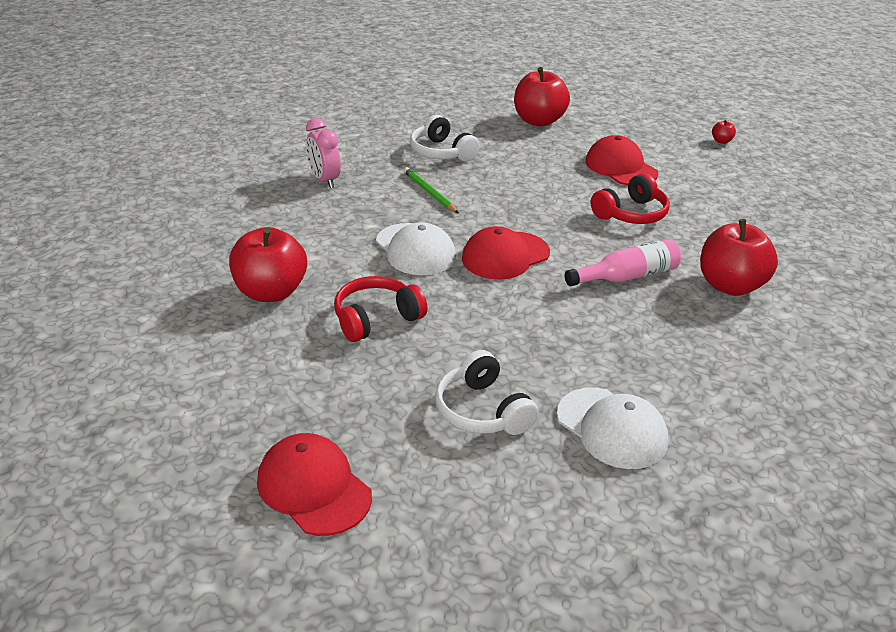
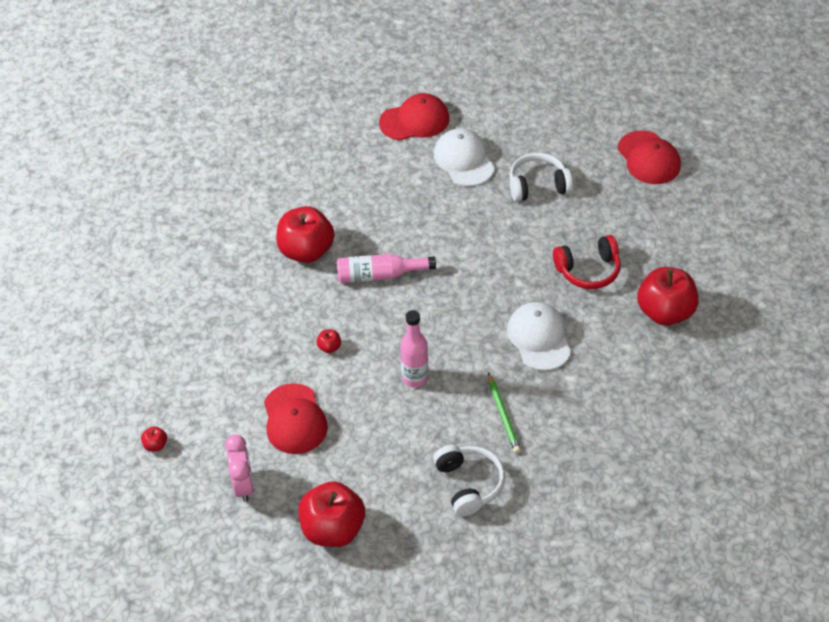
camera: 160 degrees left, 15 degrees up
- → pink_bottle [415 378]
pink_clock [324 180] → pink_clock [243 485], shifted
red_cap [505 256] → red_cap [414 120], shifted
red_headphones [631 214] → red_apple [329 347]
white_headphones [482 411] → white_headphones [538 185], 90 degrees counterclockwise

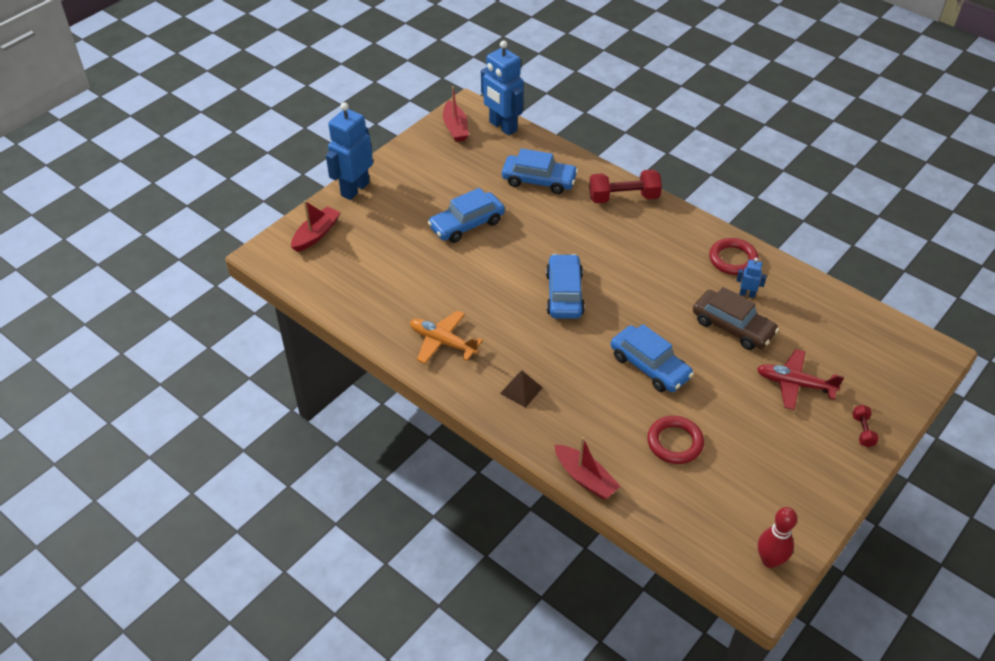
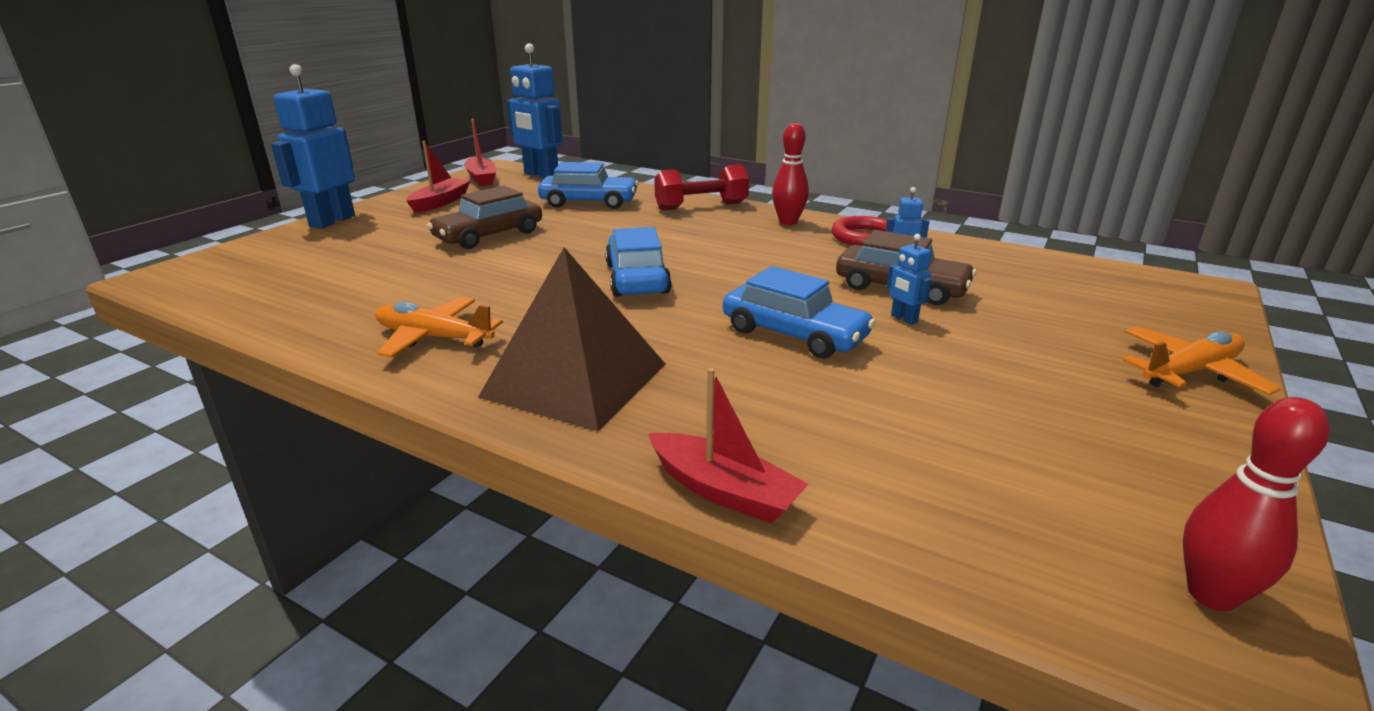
camera: 10 degrees left, 20 degrees down
red_ring [675 442] → -
red_plane [794 384] → -
- → red_bowling_pin [788 222]
- → blue_robot [903 319]
red_boat [316 234] → red_boat [440 202], shifted
red_dumbbell [862 431] → orange_plane [1190 372]
blue_car [466 224] → brown_car [489 235]
brown_pyramid [521 390] → brown_pyramid [575 379], x2.33

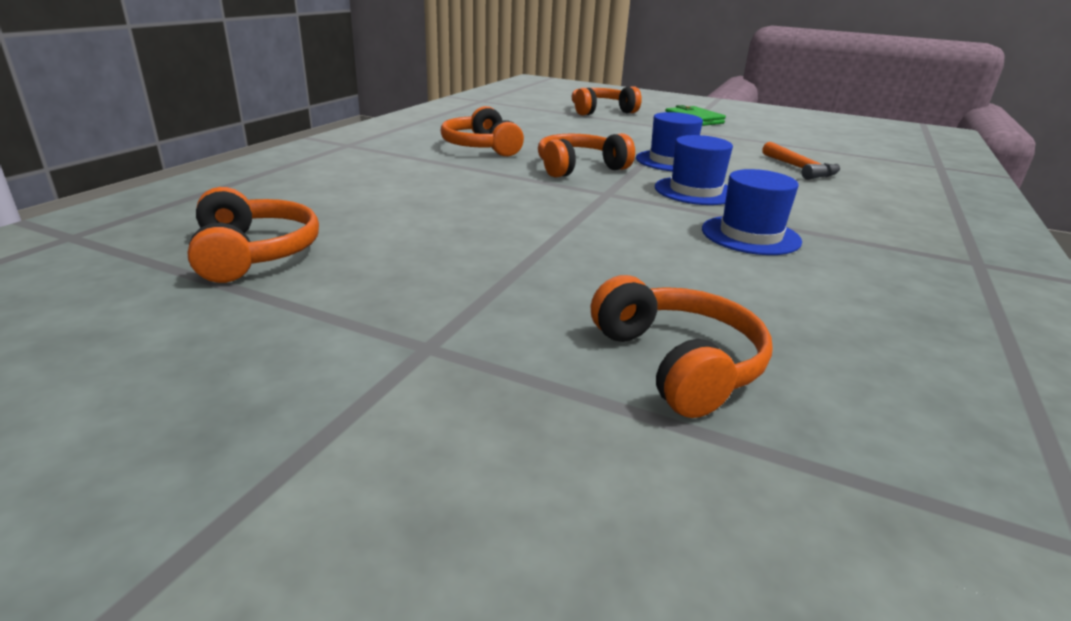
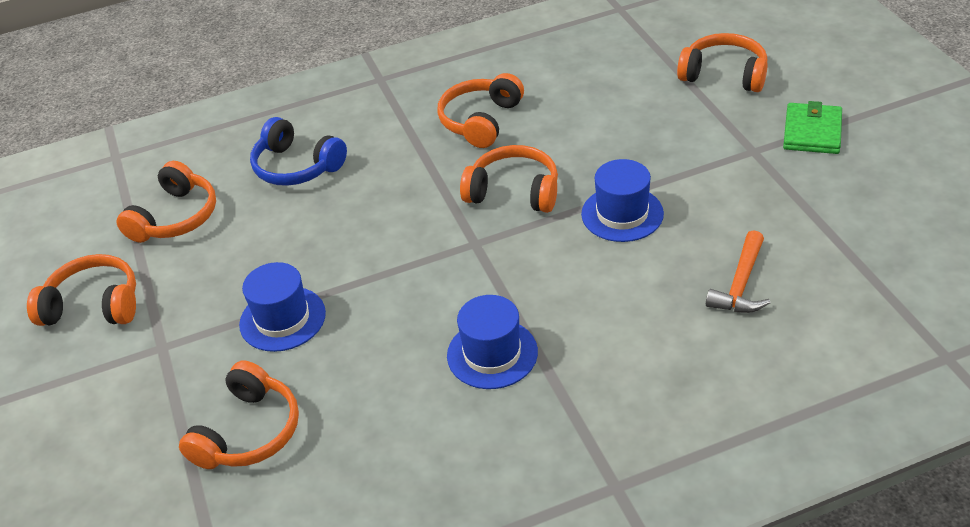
camera: 50 degrees right, 15 degrees up
- → orange_headphones [93 305]
- → blue_headphones [297 166]
blue_hat [695 191] → blue_hat [282 319], shifted

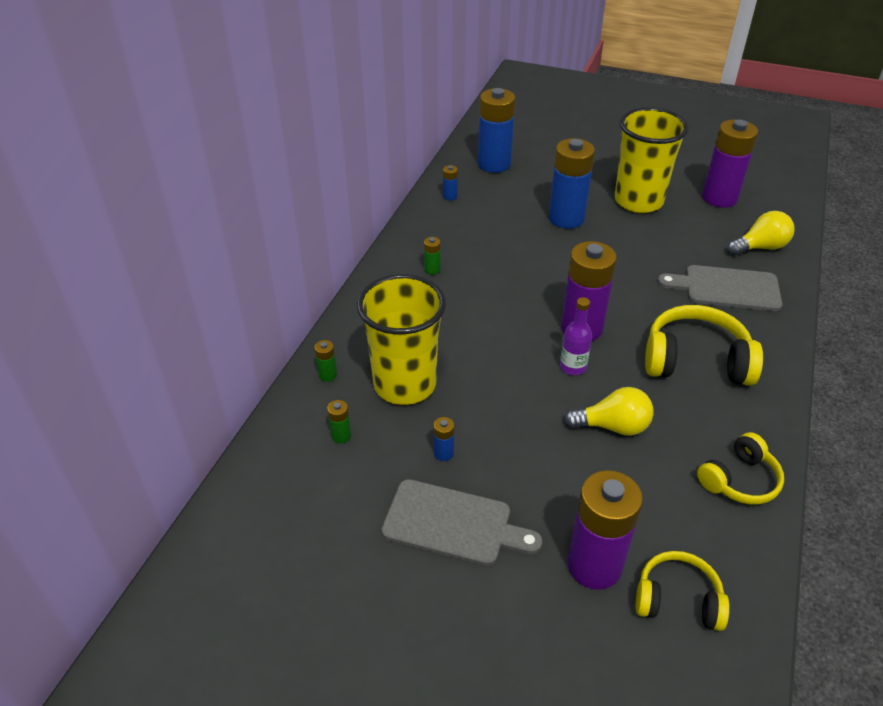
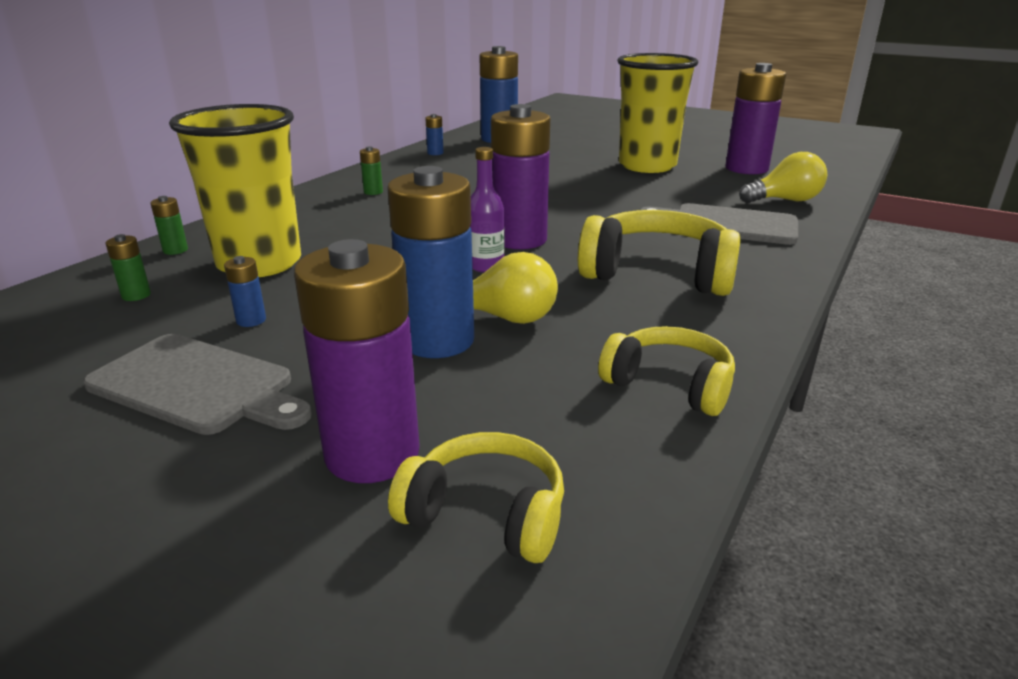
camera: 10 degrees right, 15 degrees down
blue_battery [566 218] → blue_battery [437 340], shifted
yellow_headphones [739 480] → yellow_headphones [669 385], 120 degrees counterclockwise

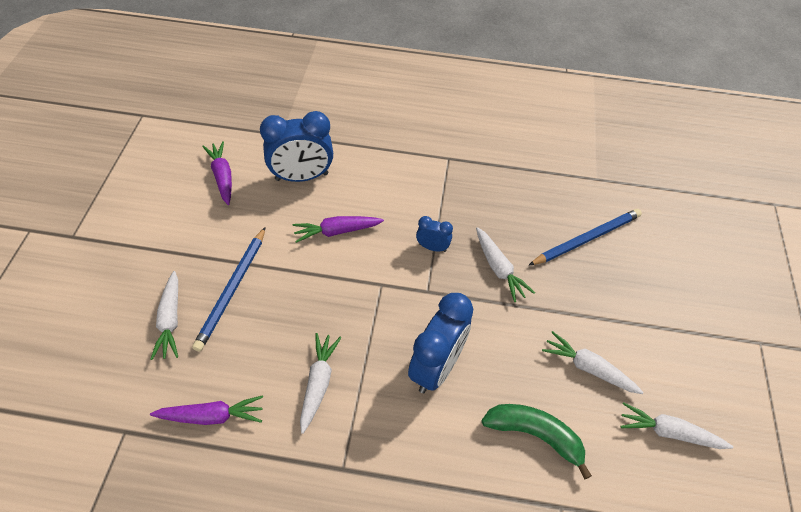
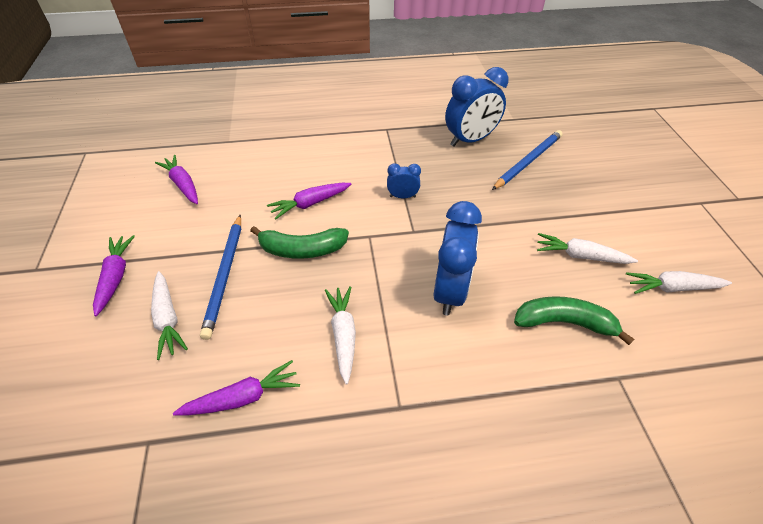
camera: 15 degrees left, 5 degrees down
white_carrot [498 268] → -
- → purple_carrot [115 277]
- → green_banana [302 250]
blue_clock [302 177] → blue_clock [470 140], shifted

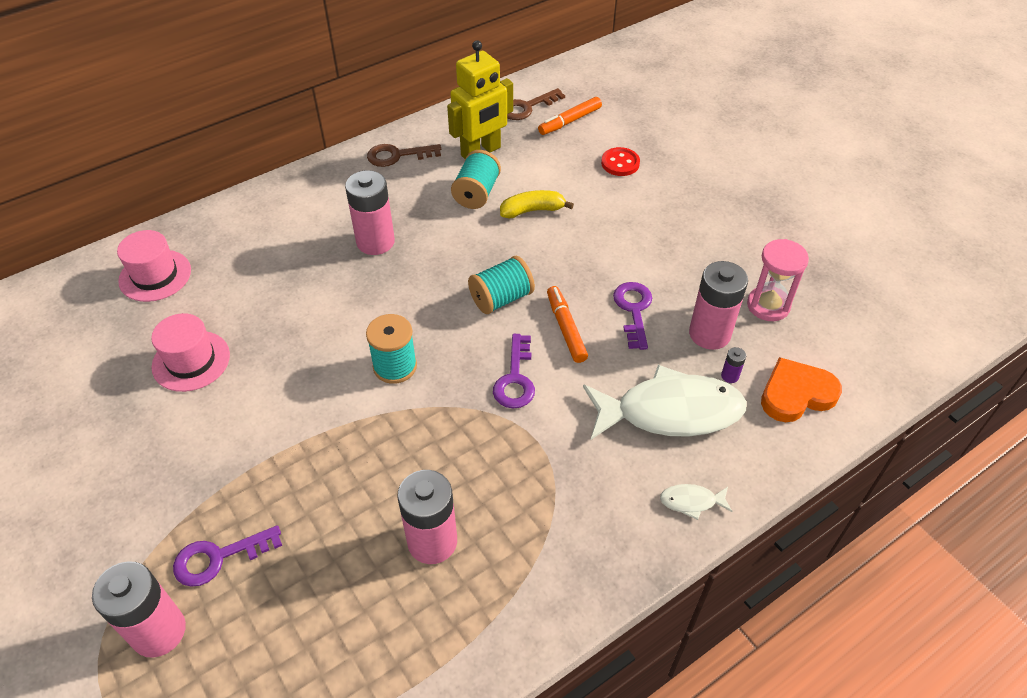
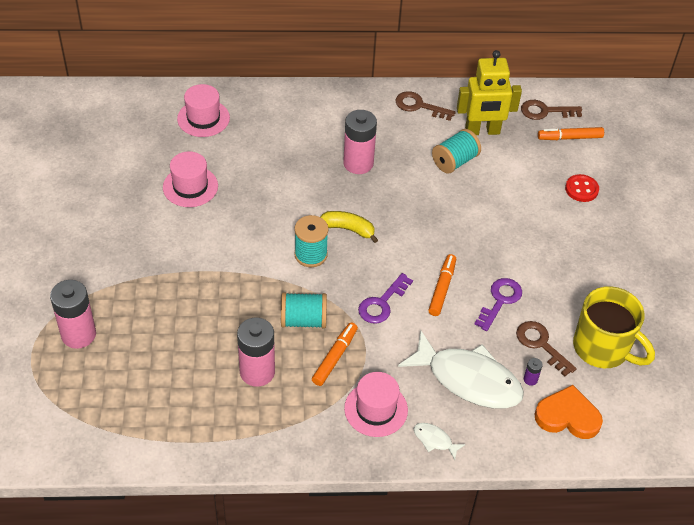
camera: 30 degrees right, 0 degrees up
purple_key [219 557] → -
- → orange_marker [335 357]
- → pink_hat [376 409]
turquoise_spool [501 298] → turquoise_spool [303 320], shifted
yellow_banana [532 210] → yellow_banana [348 229], shifted
pink_battery [709 334] → brown_key [541 344]
pink_hourglass [768 305] → yellow_mug [602 348]

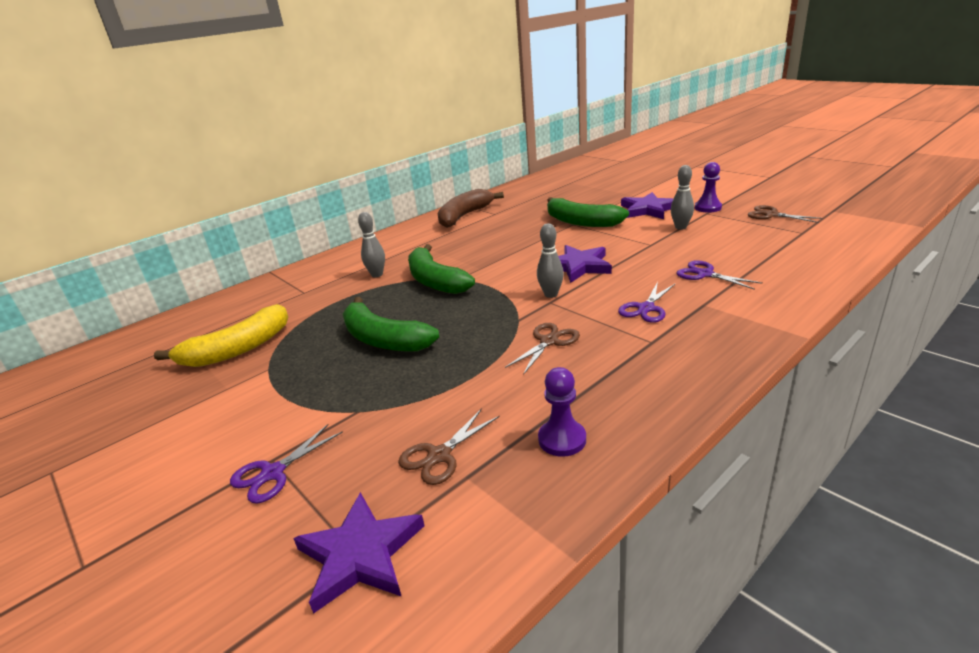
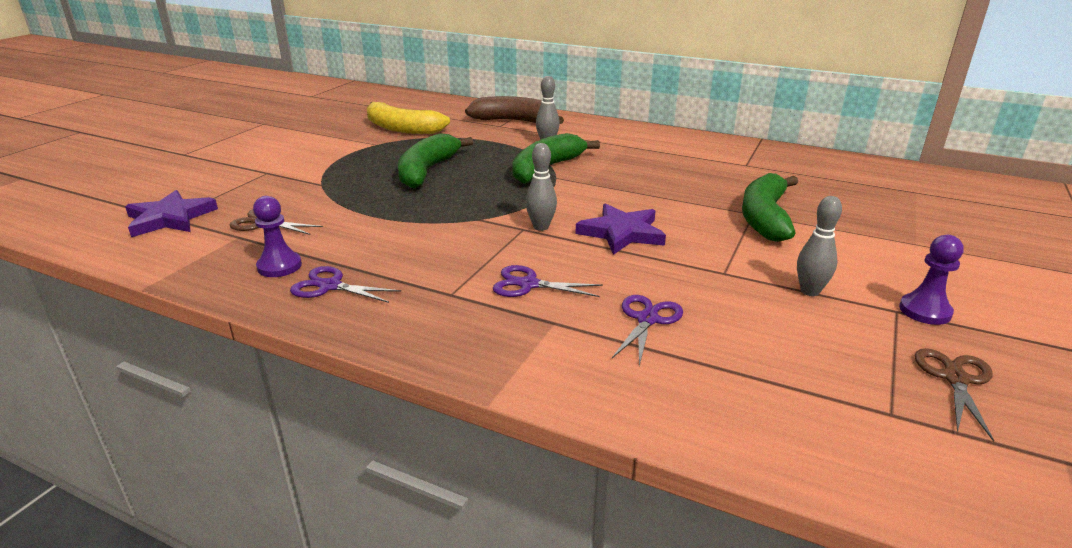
camera: 65 degrees right, 0 degrees up
brown_scissors [549 341] → -
purple_star [648 209] → -
purple_scissors [273 473] → purple_scissors [330 286], shifted
brown_banana [464 216] → brown_banana [515 121], shifted

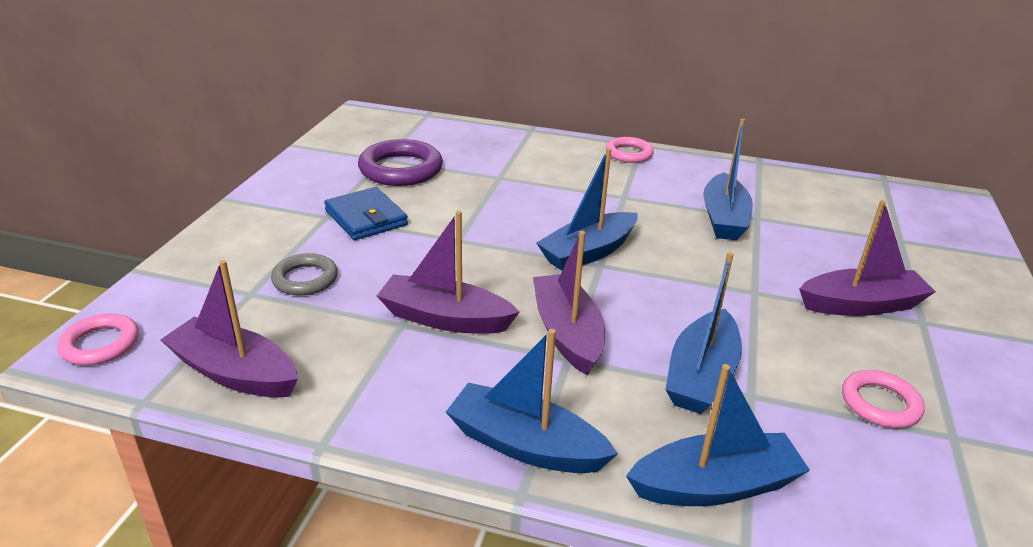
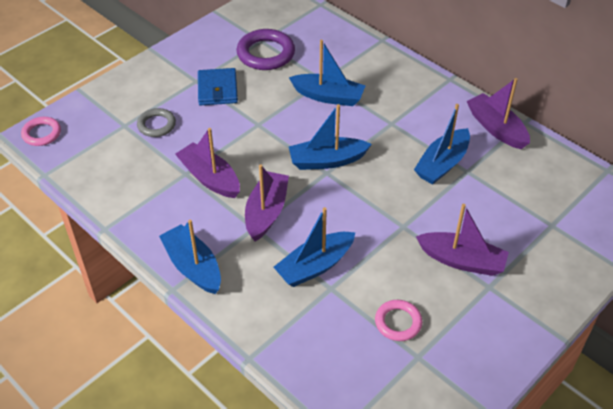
camera: 30 degrees right, 15 degrees up
pink_ring [629 154] → -
purple_boat [235 373] → purple_boat [496 128], shifted
blue_boat [714 485] → blue_boat [328 96], shifted

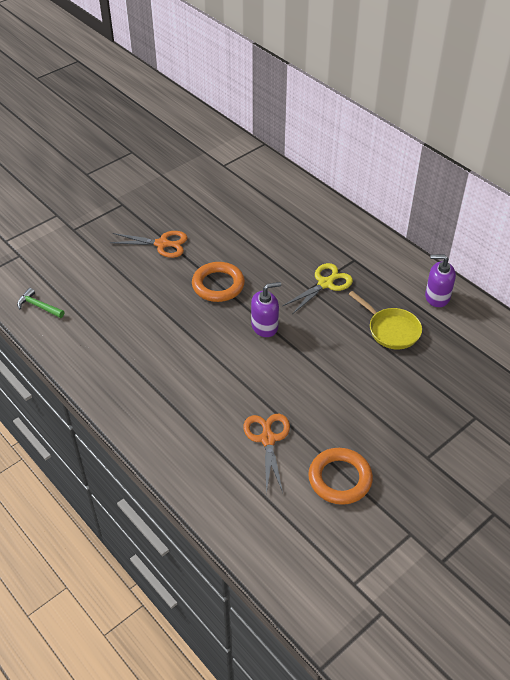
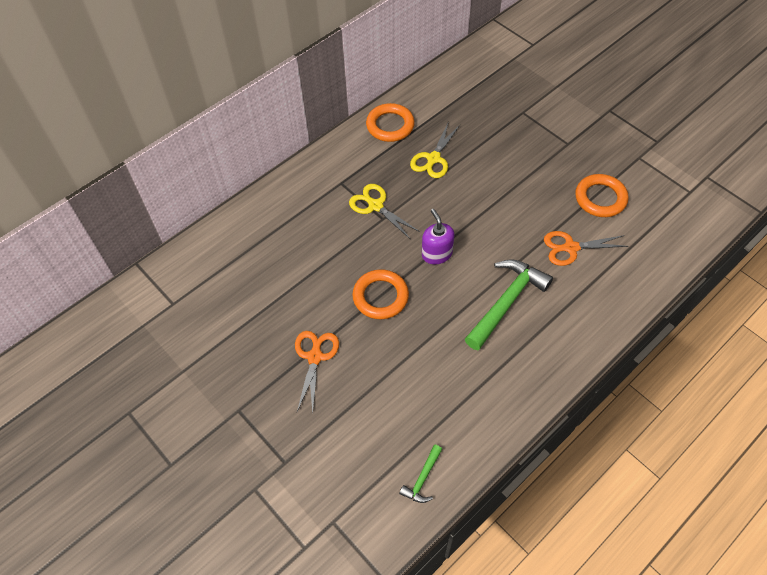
camera: 90 degrees left, 10 degrees up
- → green_hammer [506 302]
yellow_pan [391 330] → yellow_scissors [433 159]
purple_soap_dispenser [437 297] → orange_ring [390 125]

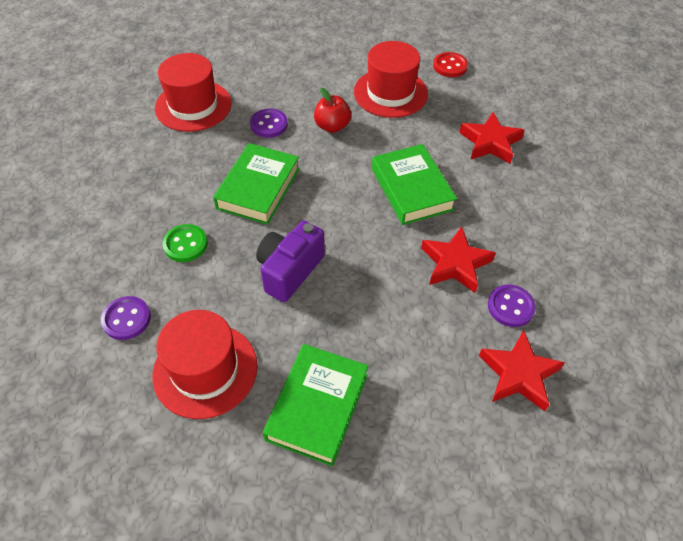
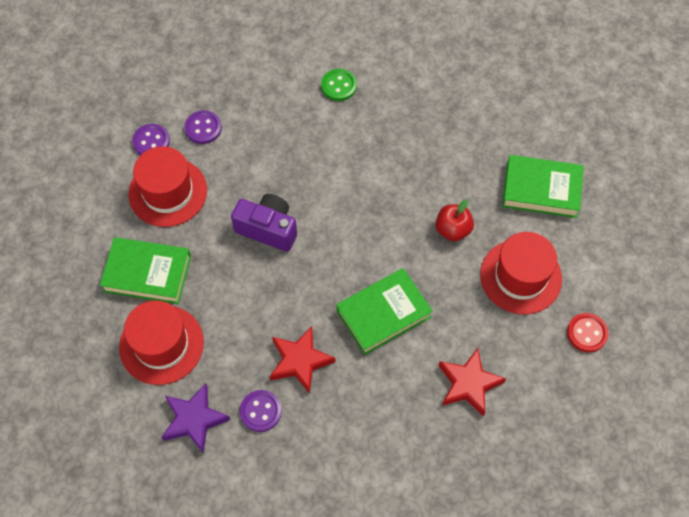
camera: 80 degrees right, 10 degrees up
red_hat [193 106] → red_hat [161 344], shifted
green_button [185 244] → green_button [338 86], shifted
green_book [258 188] → green_book [541 190], shifted
purple_button [269 124] → purple_button [151 141], shifted
red_star [519 374] → purple_star [194 420]

